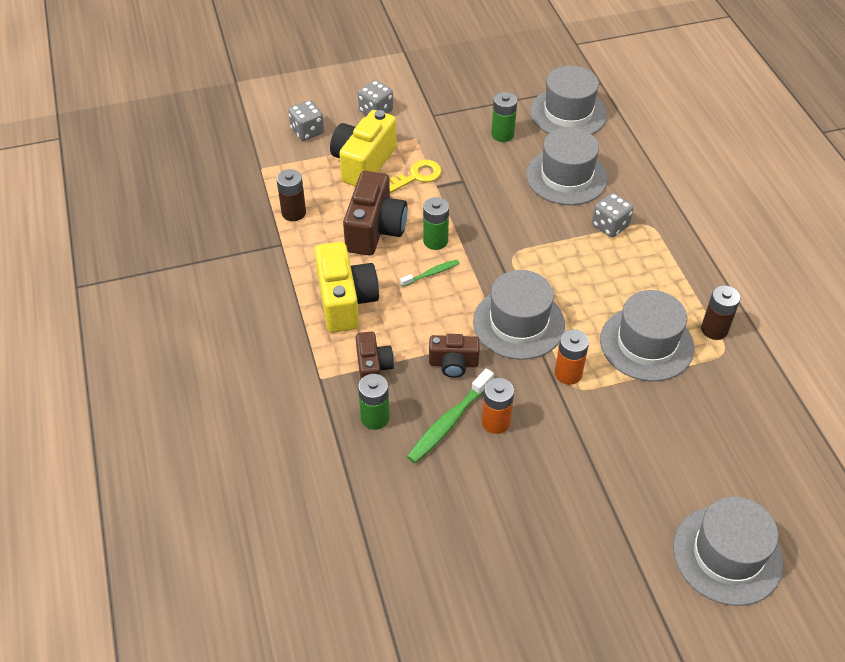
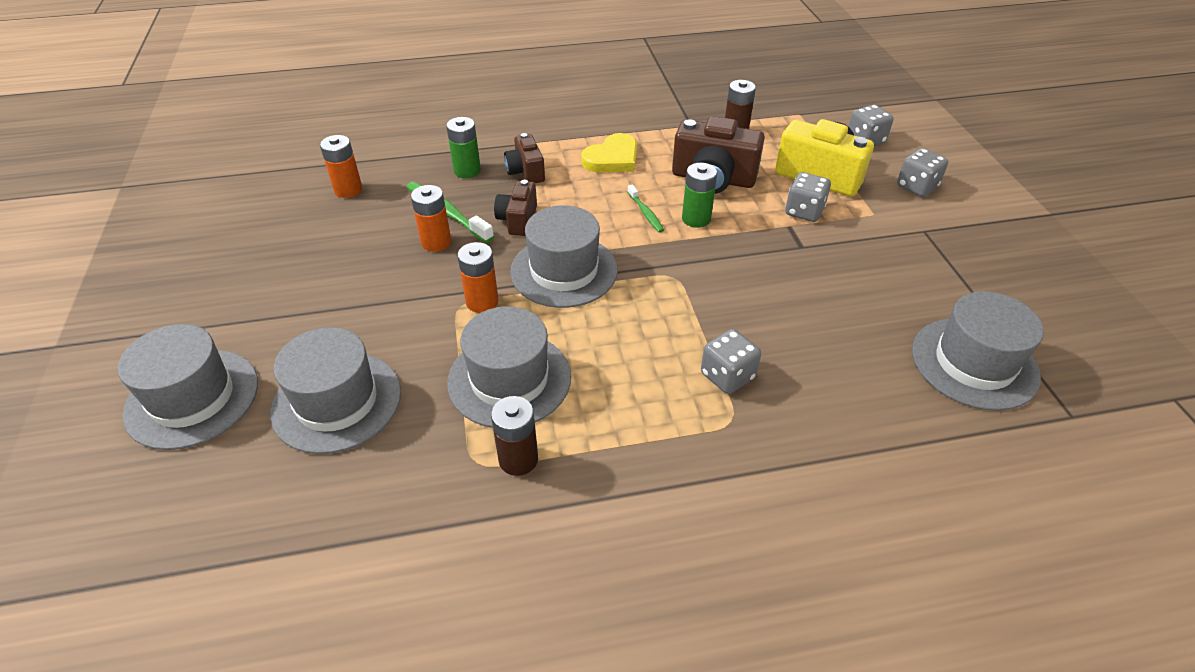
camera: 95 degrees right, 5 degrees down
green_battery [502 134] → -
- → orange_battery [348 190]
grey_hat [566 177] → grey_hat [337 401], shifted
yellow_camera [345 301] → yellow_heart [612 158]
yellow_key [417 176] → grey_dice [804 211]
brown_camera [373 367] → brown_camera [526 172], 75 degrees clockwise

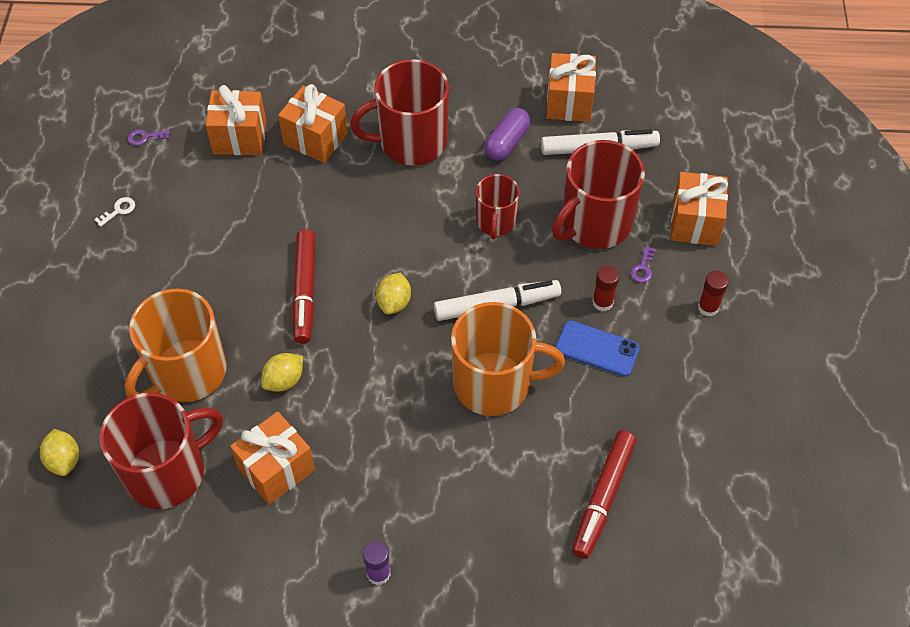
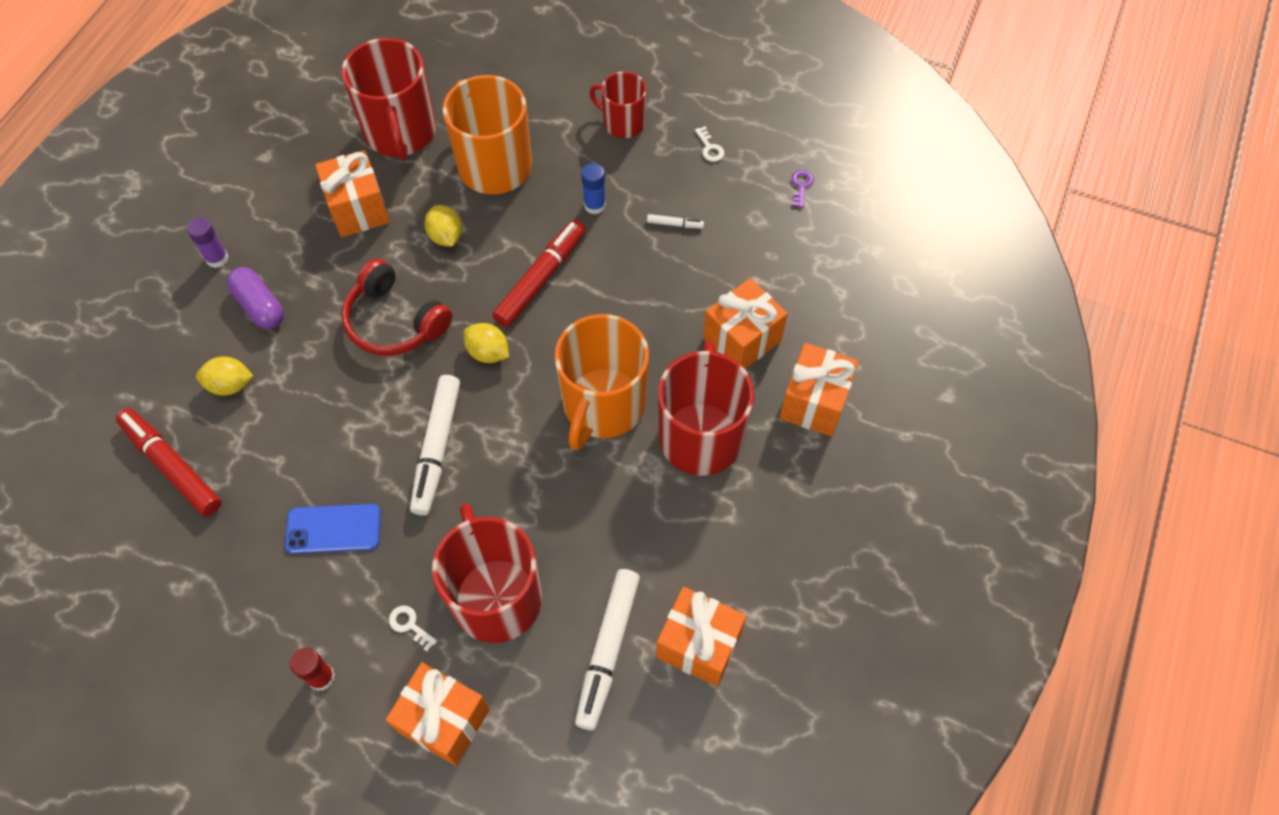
camera: 110 degrees right, 5 degrees up
red_glue_stick [602 302] → -
- → red_headphones [395 321]
- → blue_glue_stick [594 205]
- → white_marker [674 224]
yellow_lemon [64 460] → yellow_lemon [230 385], shifted
orange_gift [240 137] → orange_gift [814 402], shifted
orange_mug [494 384] → orange_mug [603 406], shifted
red_mug [496 222] → red_mug [622 123], shifted
purple_capsule [507 142] → purple_capsule [260 306], shifted
purple_key [643 268] → white_key [409 625]
red_marker [305 290] → red_marker [540 278], 105 degrees clockwise
blue_phone [597 349] → blue_phone [333 529], 45 degrees clockwise

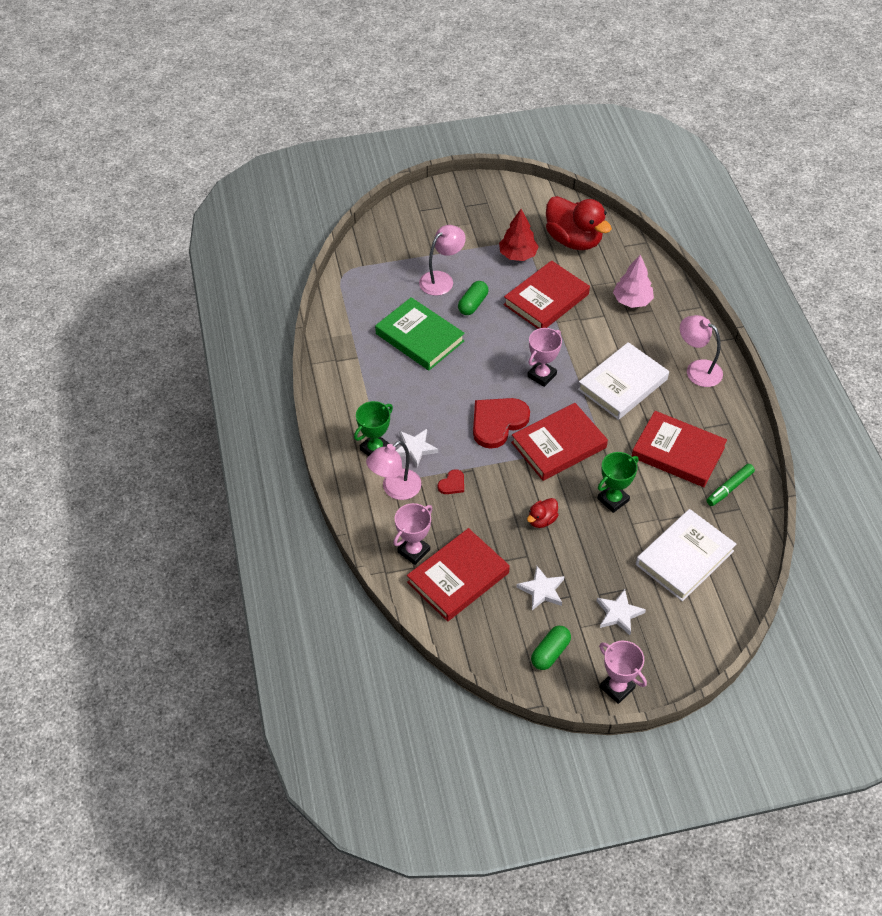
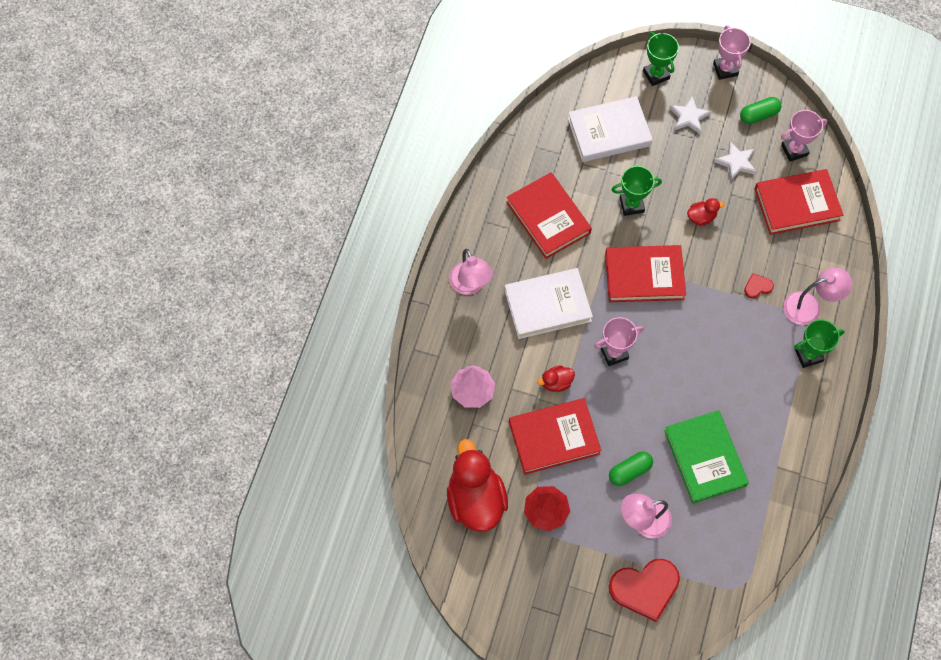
camera: 150 degrees left, 15 degrees up
white_star [415 448] → -
green_marker [729 488] → -
- → red_duck [556 382]
- → green_trophy [656 75]
pink_trophy [413 551] → pink_trophy [794 150], shifted
red_heart [497 422] → red_heart [645 588], shifted

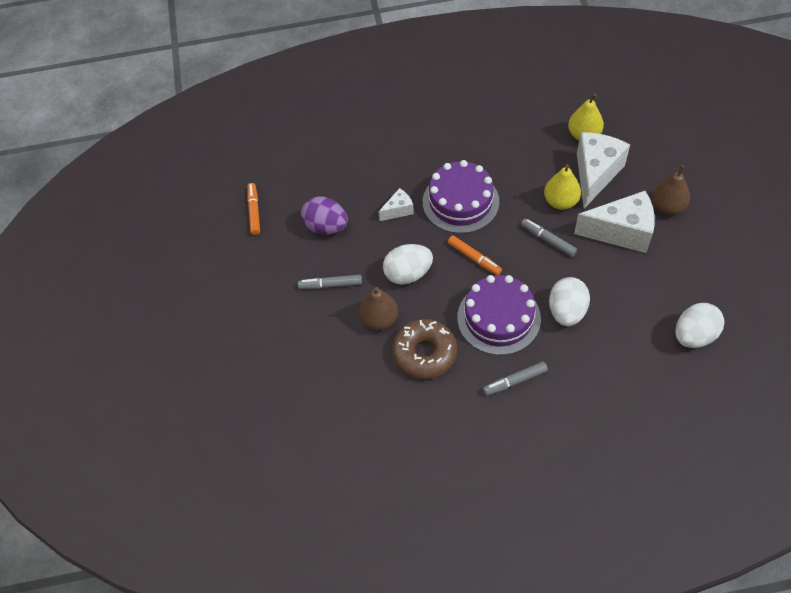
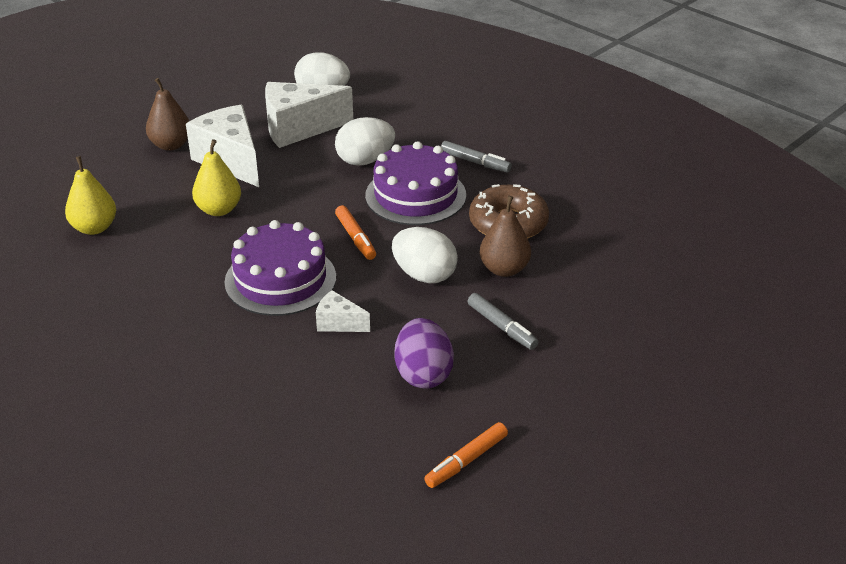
camera: 130 degrees left, 20 degrees down
grey_marker [548 240] → -
white_cheese [595 174] → white_cheese [299 129], shifted
orange_marker [474 258] → orange_marker [355 238], 150 degrees clockwise

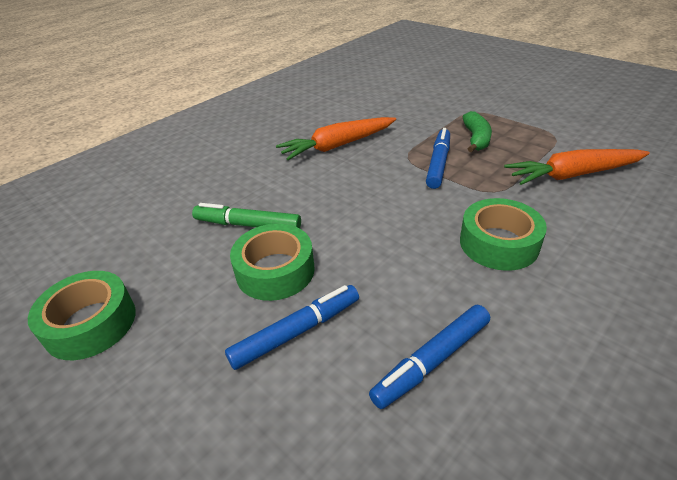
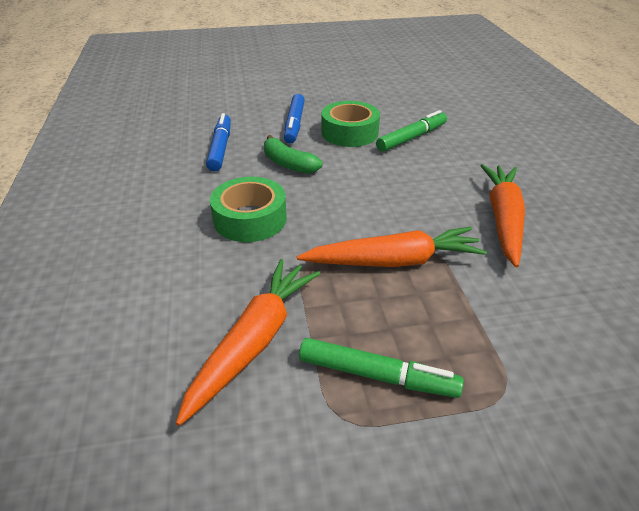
camera: 125 degrees right, 0 degrees up
green_tape [90 323] → -
- → green_marker [377 376]
green_banana [476 139] → green_banana [288 164], shifted
blue_marker [438 163] → orange_carrot [394 261]

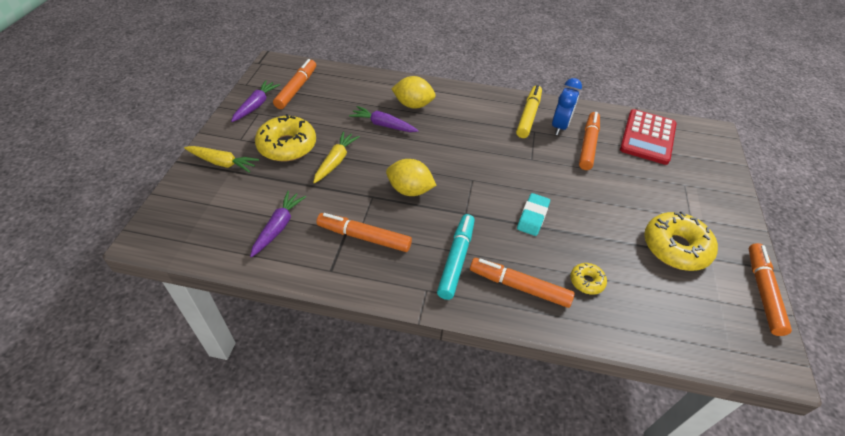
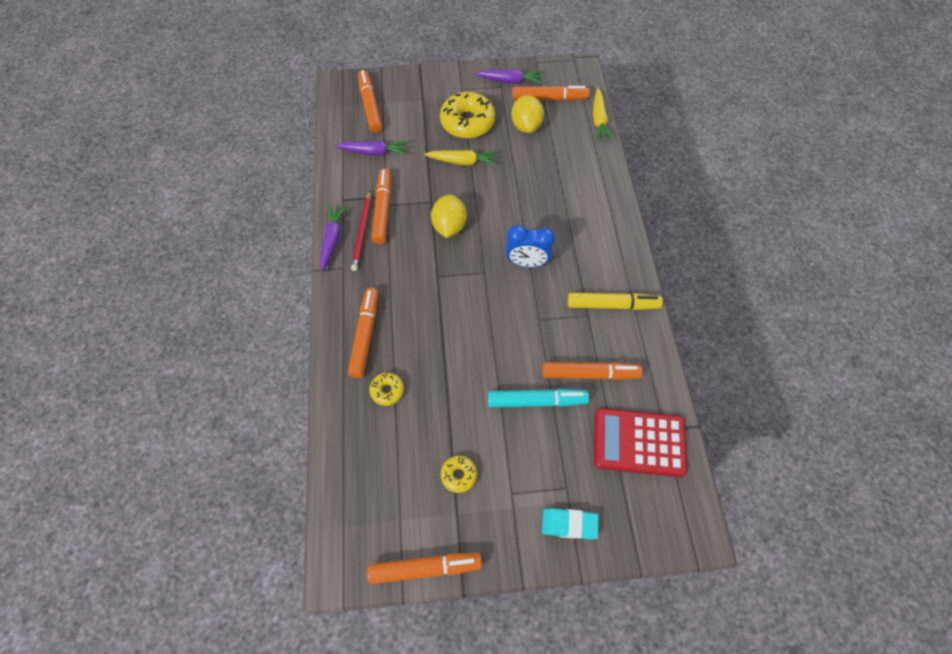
camera: 75 degrees right, 15 degrees up
- → red_pencil [362 232]
- → orange_marker [370 106]
yellow_carrot [222 163] → yellow_carrot [599 120], shifted
purple_carrot [383 125] → purple_carrot [332 239], shifted
yellow_lemon [413 105] → yellow_lemon [526 126], shifted
turquoise_marker [456 260] → turquoise_marker [536 401], shifted
turquoise_eraser [532 217] → turquoise_eraser [569 524], shifted
blue_clock [559 126] → blue_clock [526 262], shifted
yellow_donut [675 247] → yellow_donut [459 475], x0.49

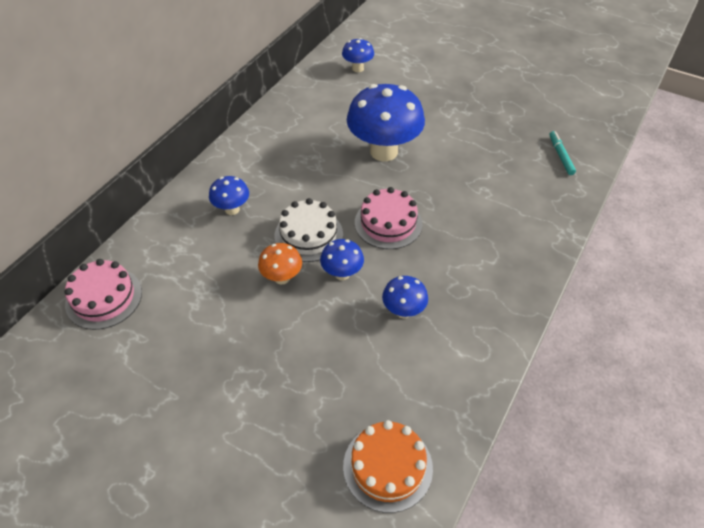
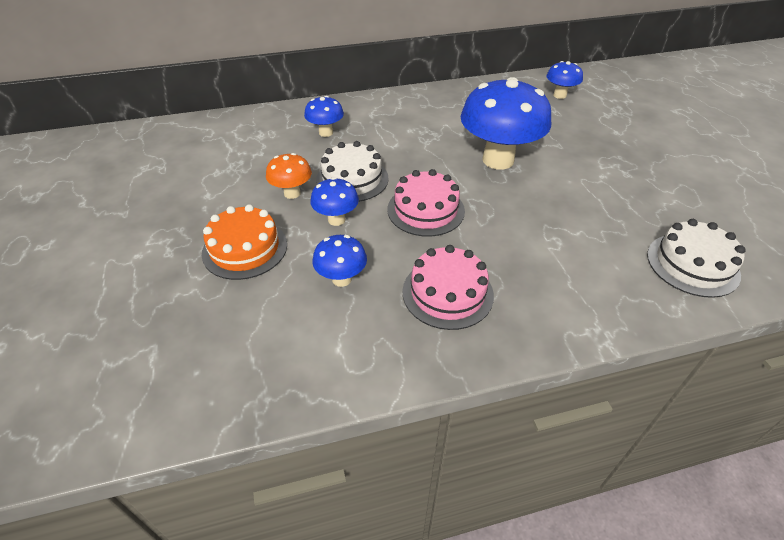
camera: 45 degrees right, 5 degrees down
pink_cake [104 298] → pink_cake [447 293], shifted
orange_cake [387 466] → orange_cake [245 248], shifted
turquoise_marker [560 156] → white_cake [692 264]

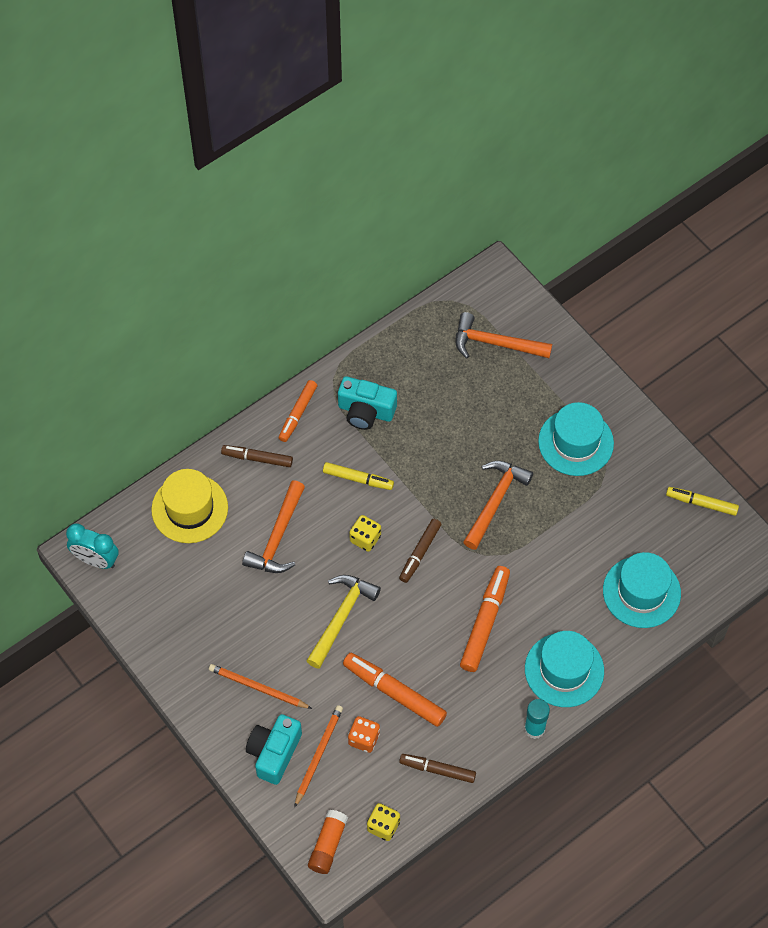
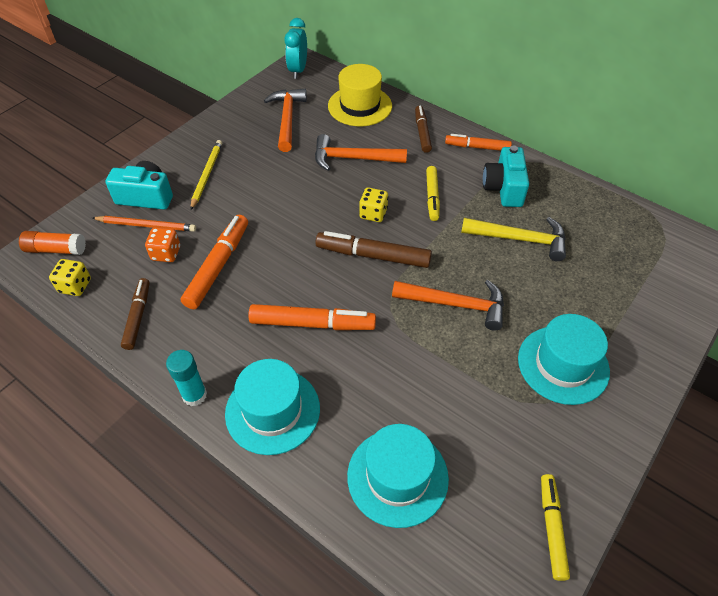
camera: 75 degrees right, 10 degrees down
yellow_hammer [341 617] → yellow_hammer [520 239], shifted
orange_hammer [495 343] → orange_hammer [287 119], shifted
orange_pencil [258 688] → yellow_pencil [207 175]
brown_marker [420 553] → brown_marker [373 256], x1.53

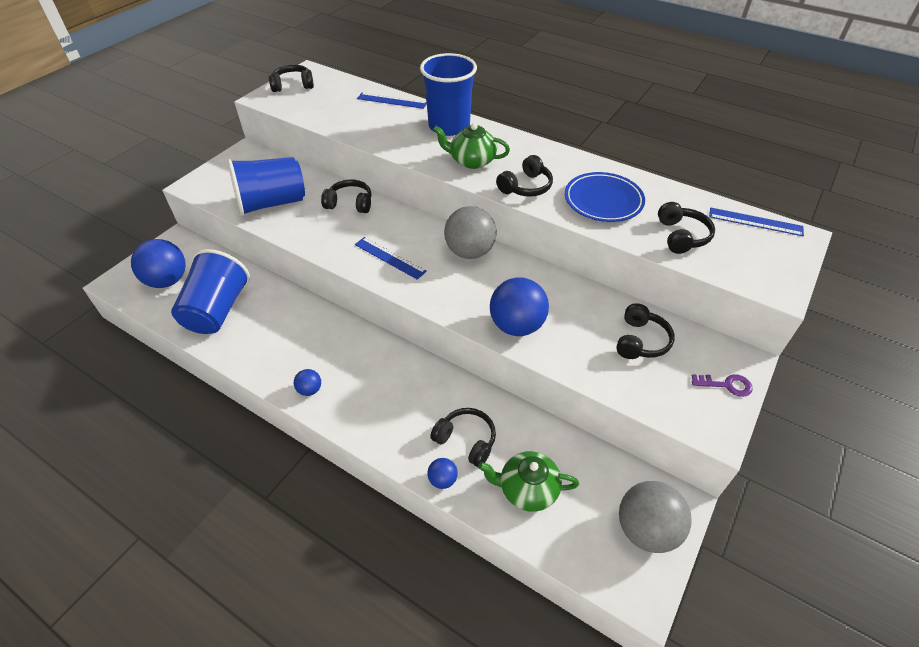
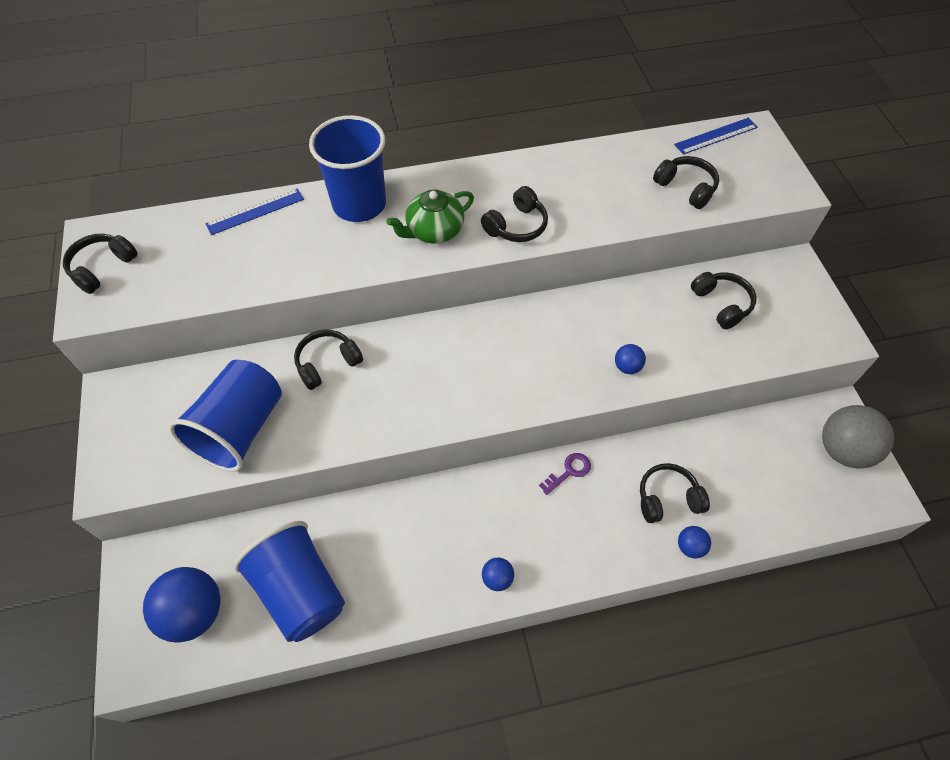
camera: 45 degrees left, 10 degrees up
blue_ruler [390 257] → -
grey_ball [470 252] → -
green_teapot [527 489] → -
blue_plate [603 201] → -
purple_key [726 385] → purple_key [569 471], shifted
black_headphones [525 187] → black_headphones [516 225], 45 degrees clockwise
blue_ball [516 326] → blue_ball [627 367], x0.48

